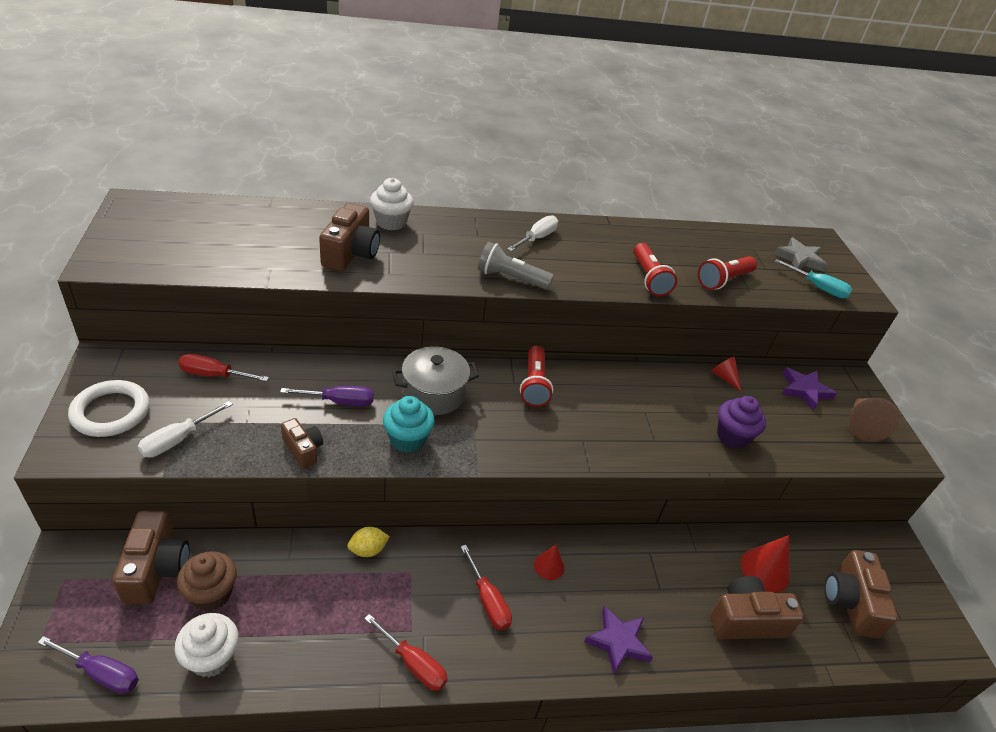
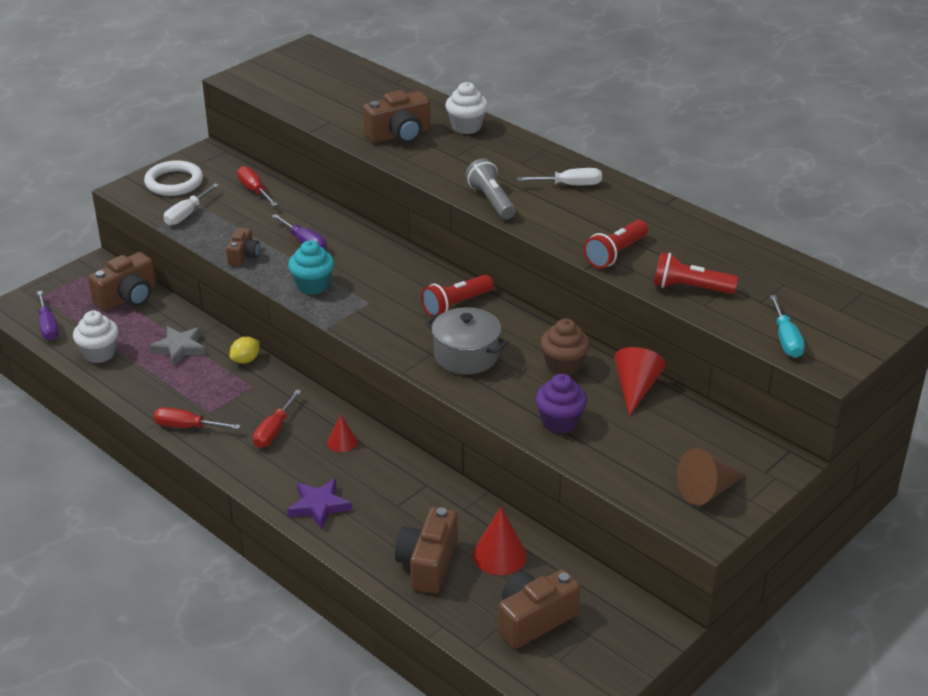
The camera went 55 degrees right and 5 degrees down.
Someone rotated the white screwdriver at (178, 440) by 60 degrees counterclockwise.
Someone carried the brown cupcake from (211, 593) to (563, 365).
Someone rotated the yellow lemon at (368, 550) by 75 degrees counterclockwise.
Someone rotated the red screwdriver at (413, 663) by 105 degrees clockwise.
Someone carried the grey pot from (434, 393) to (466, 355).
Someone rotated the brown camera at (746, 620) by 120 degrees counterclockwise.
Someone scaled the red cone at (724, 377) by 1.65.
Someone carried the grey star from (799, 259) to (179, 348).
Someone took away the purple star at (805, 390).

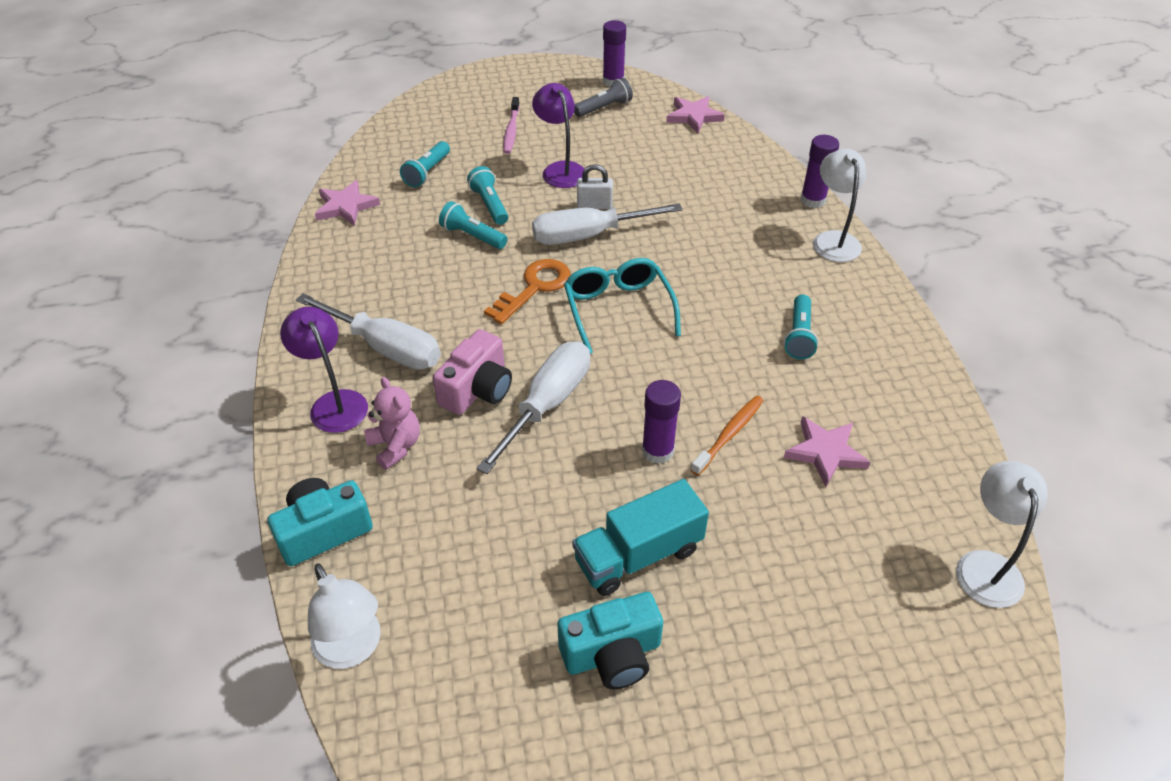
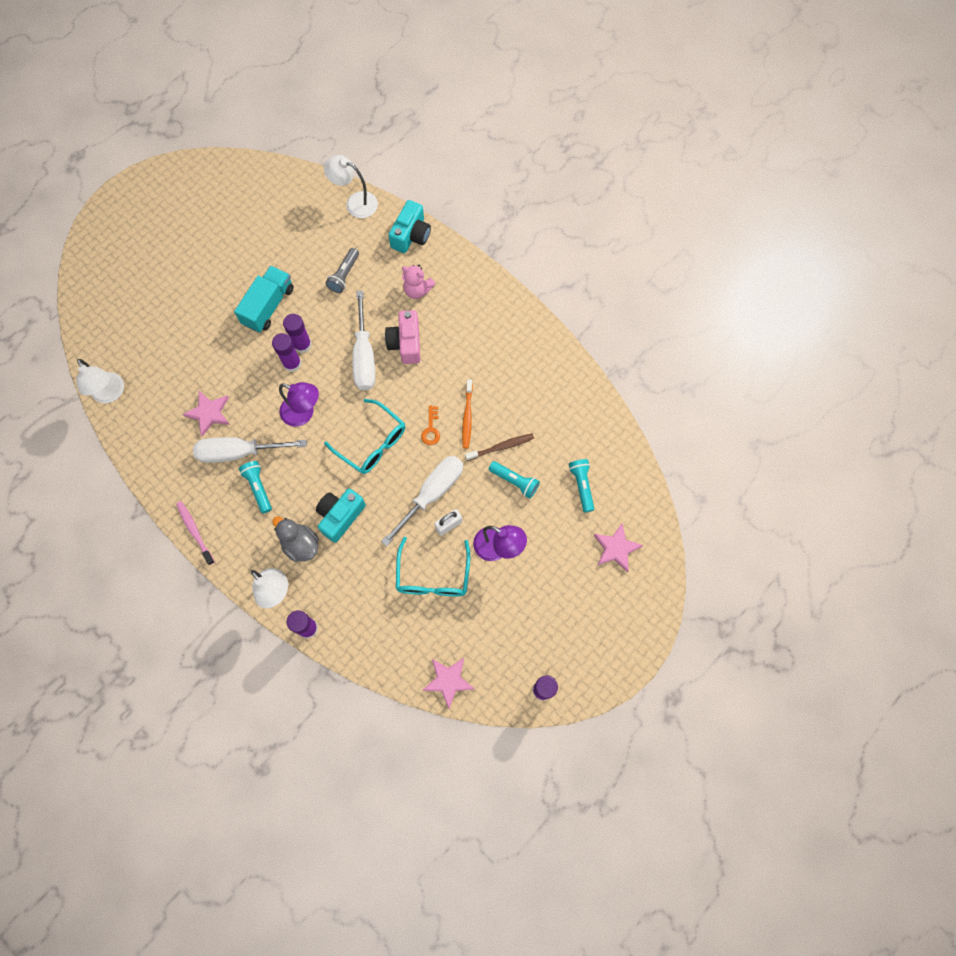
The camera went 145 degrees right and 25 degrees up.
Someone carried the purple lamp from (334, 403) to (303, 413).
Someone carried the white screwdriver from (385, 347) to (239, 452).
Someone carried the pink star from (346, 206) to (616, 548).
Someone swapped the turquoise flashlight at (472, 236) for the brown toothbrush at (501, 447).
Someone scaled the orange key at (534, 288) by 0.59.
Someone carried the pink toothbrush from (511, 131) to (195, 531).
Someone carried the turquoise camera from (612, 654) to (340, 516).
Someone carried the grey flashlight from (604, 108) to (344, 275).
Someone carried the orange toothbrush from (729, 434) to (467, 417).
Someone put down the grey duck at (300, 544).
Someone put down the purple glue stick at (302, 345).
Someone put down the turquoise glasses at (433, 576).

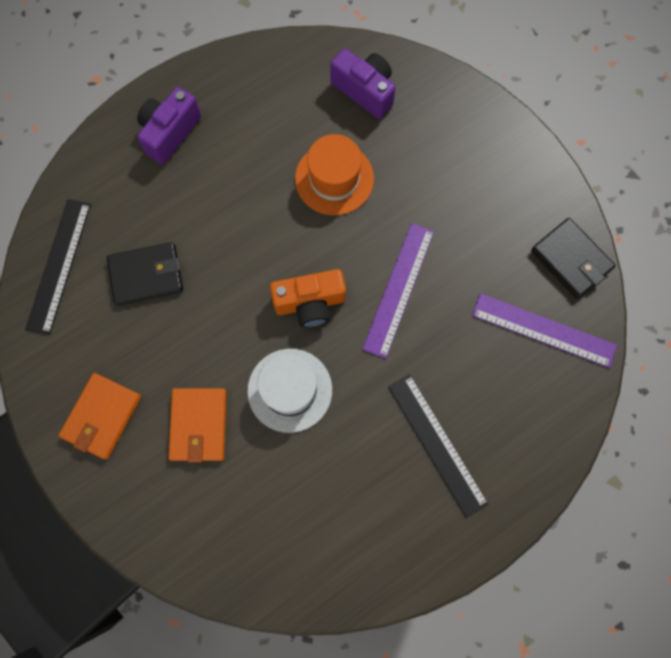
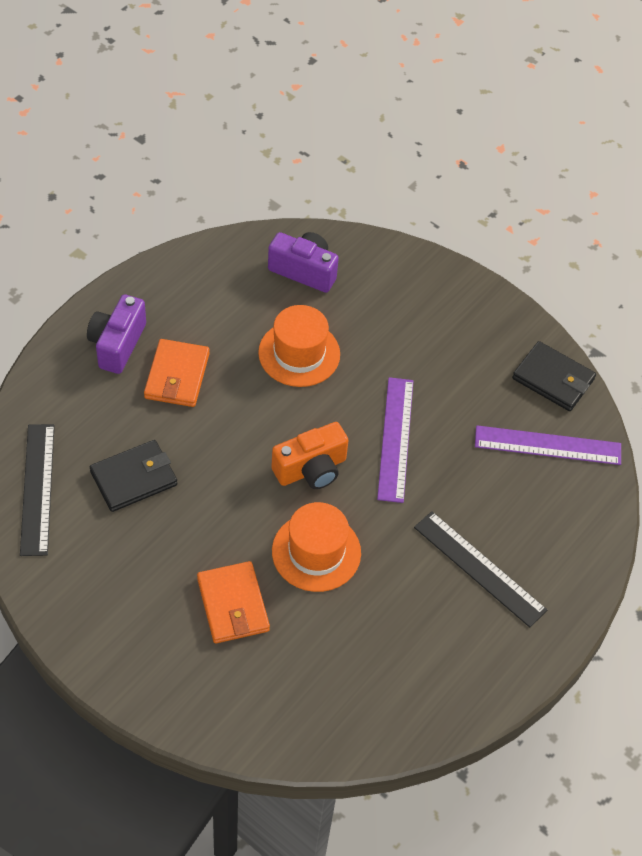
The camera went 20 degrees left and 20 degrees down.
Someone carried the orange wallet from (102, 416) to (177, 376).
Someone repainted the white hat at (290, 390), which became the orange hat at (316, 552).

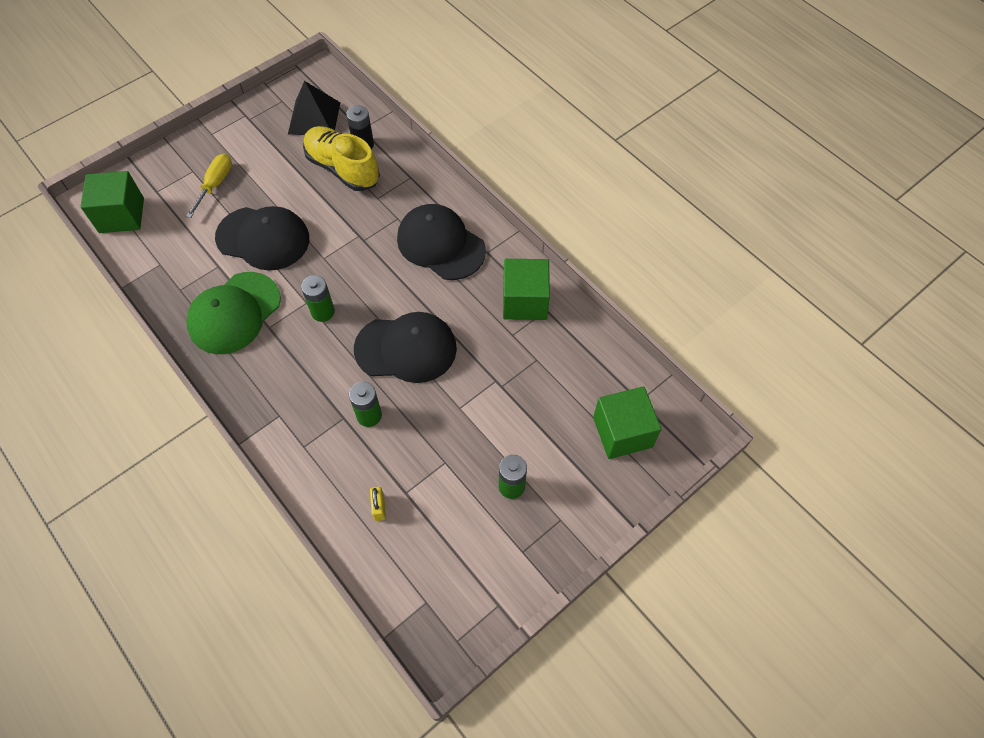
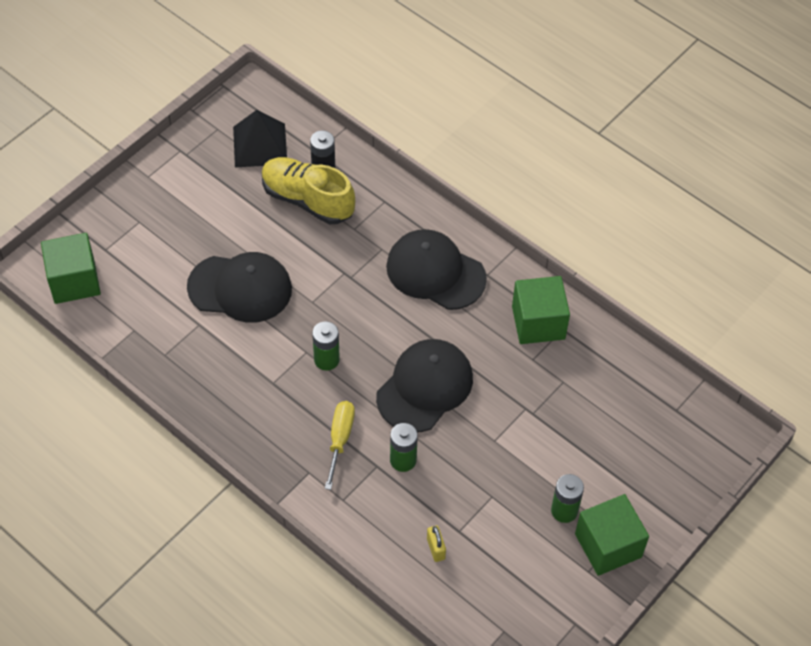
The camera went 10 degrees left and 5 degrees down.
Someone carried the yellow screwdriver from (215, 184) to (340, 439).
Someone took away the green cap at (234, 313).
Someone rotated the black cap at (406, 349) by 45 degrees counterclockwise.
Someone carried the green cube from (622, 432) to (608, 545).

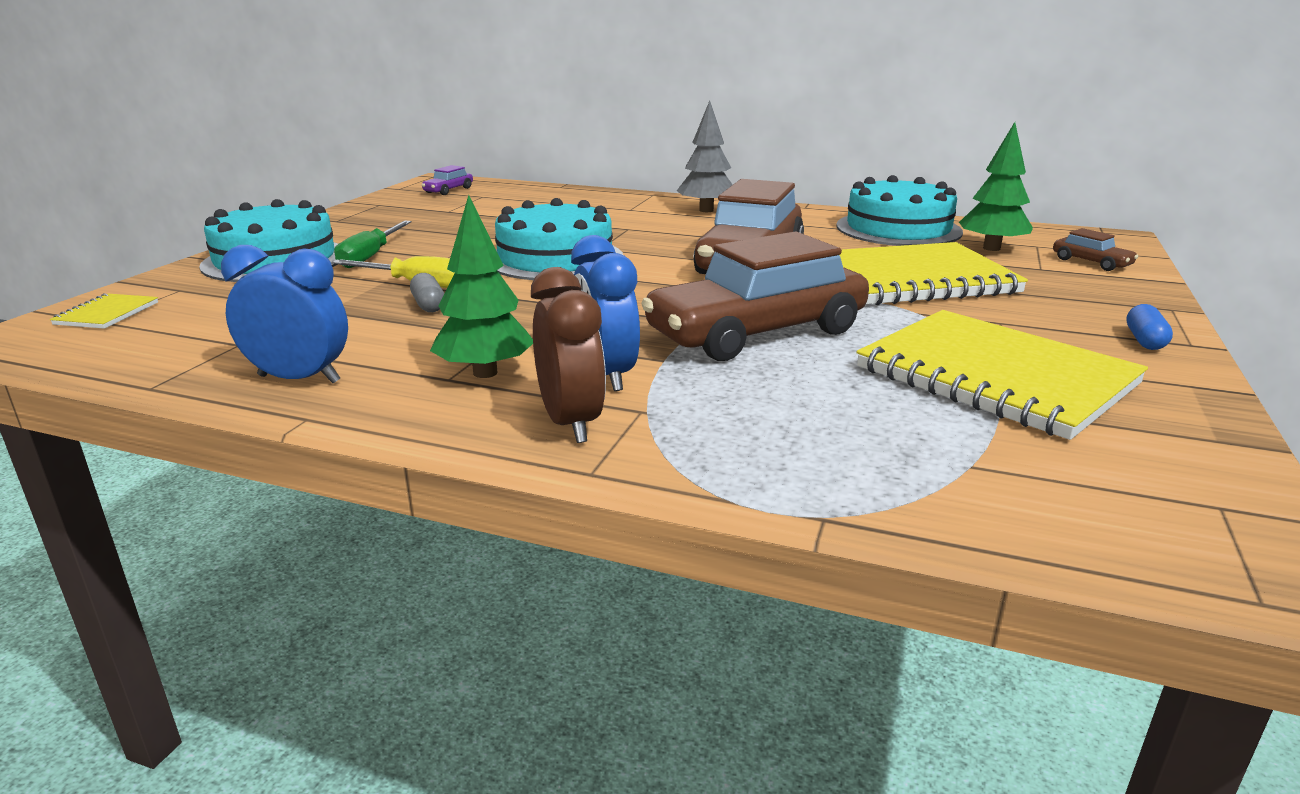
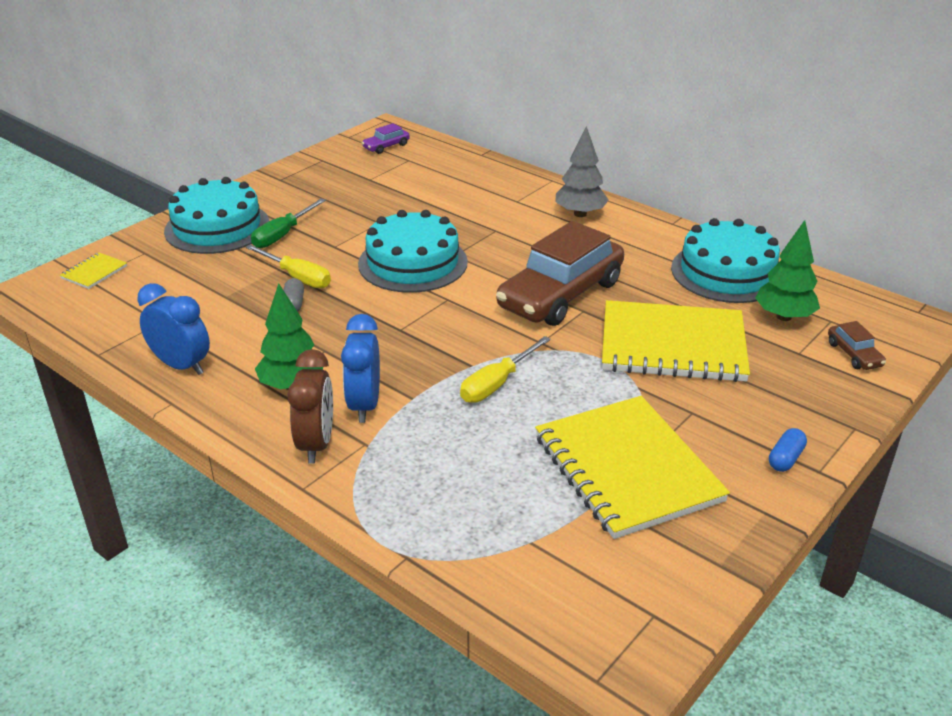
The camera went 20 degrees right and 10 degrees up.
Someone swapped the brown car at (756, 333) for the yellow screwdriver at (497, 384).

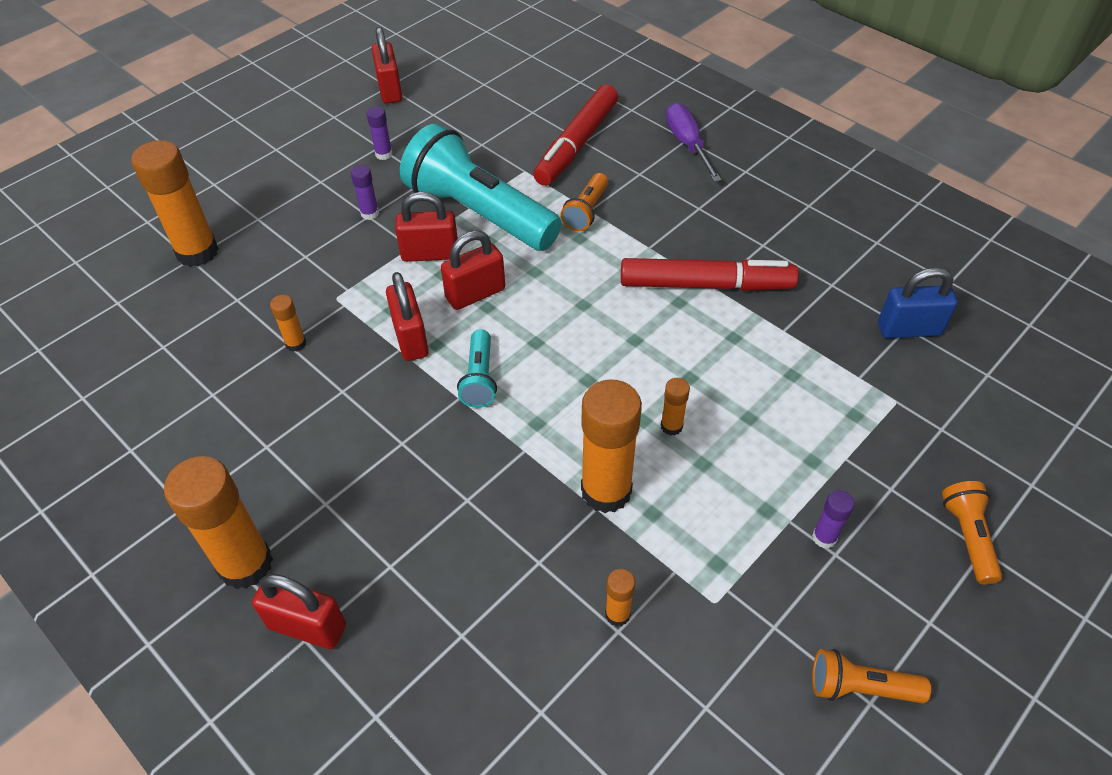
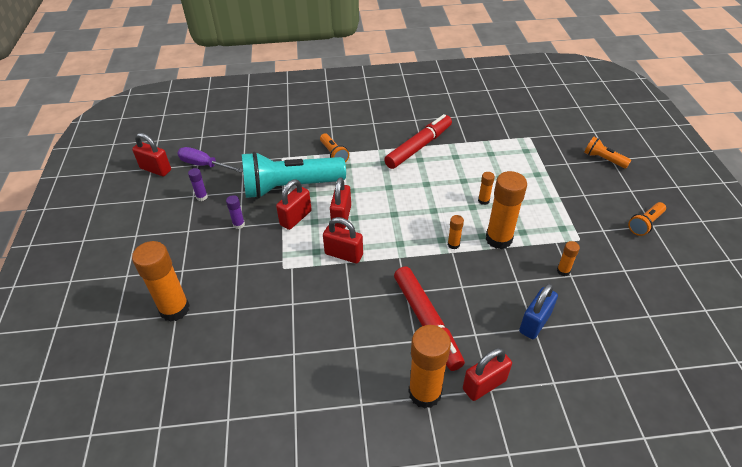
The camera went 50 degrees left and 5 degrees down.
Someone carried the orange glue stick from (296, 344) to (453, 244).
Someone took away the turquoise flashlight at (479, 378).
Someone carried the red marker from (576, 144) to (426, 321).
Someone carried the purple screwdriver from (687, 144) to (204, 165).
Someone took away the purple glue stick at (824, 537).
Someone carried the blue padlock from (909, 329) to (534, 323).

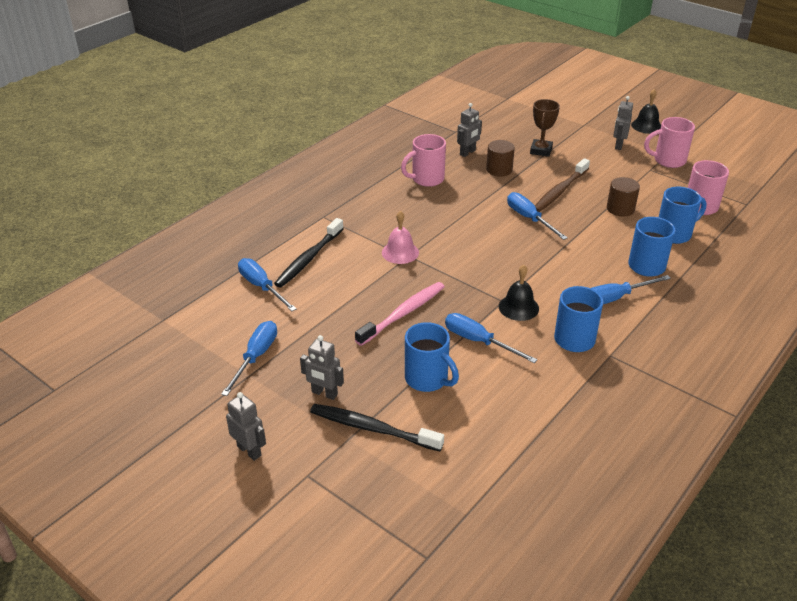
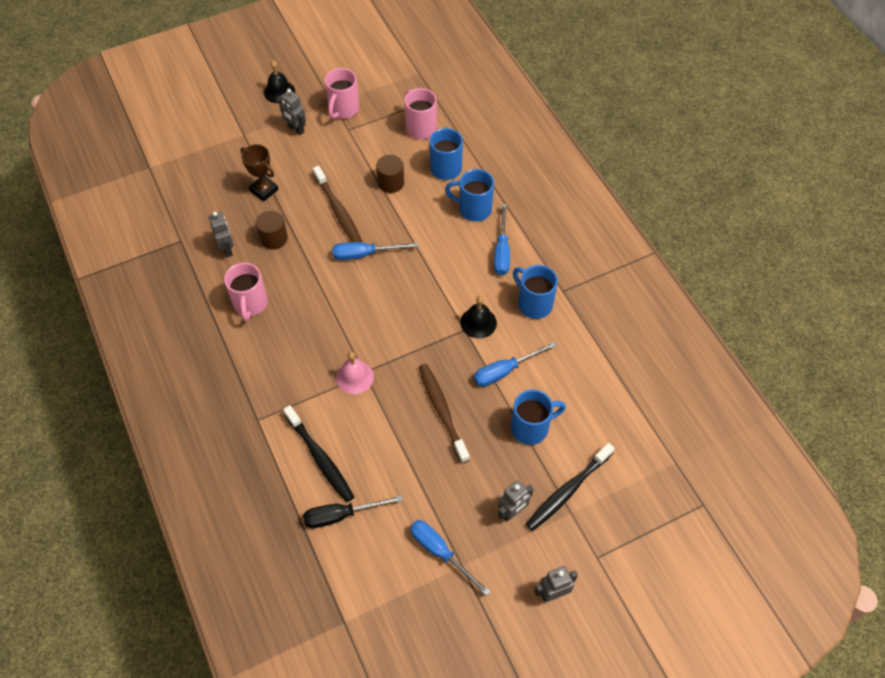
The camera went 65 degrees left and 20 degrees up.
Someone repainted the blue screwdriver at (261, 287), which became the black screwdriver at (341, 515).
Someone repainted the pink toothbrush at (403, 313), which became the brown toothbrush at (442, 411).

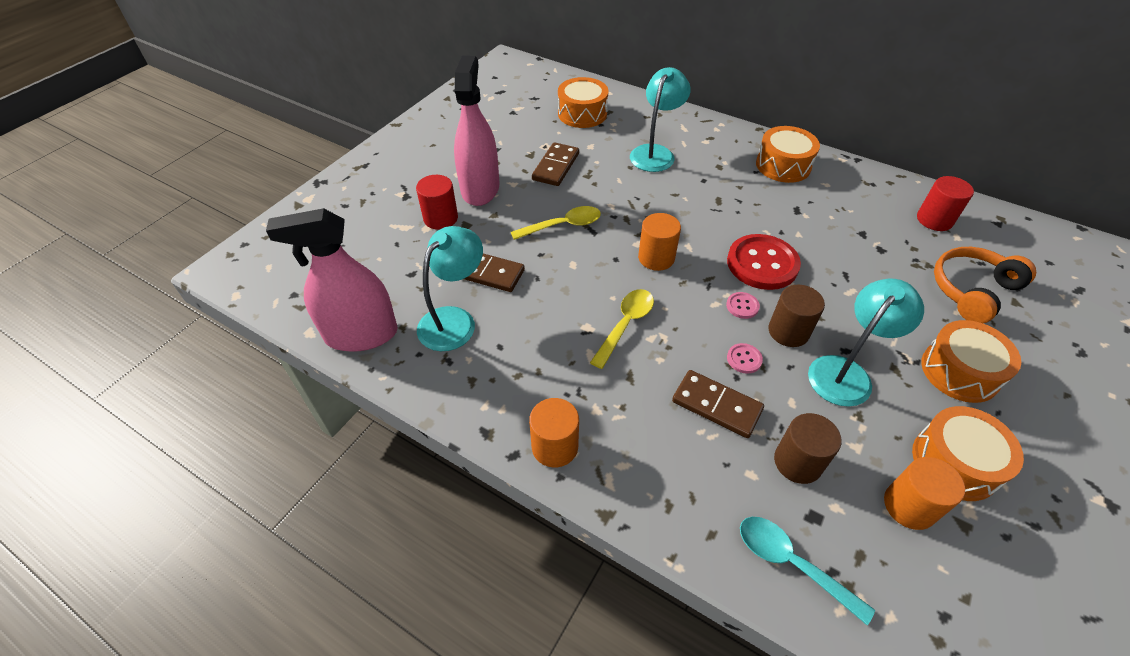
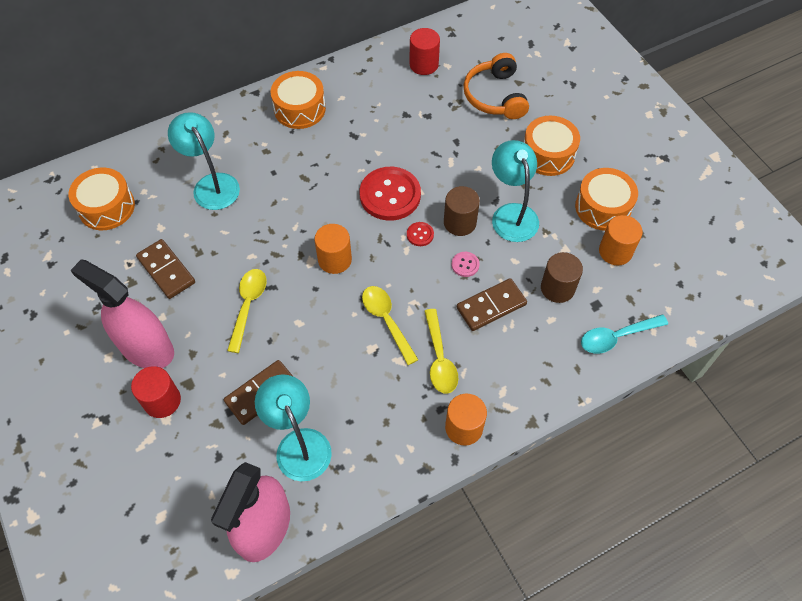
The camera went 60 degrees left and 10 degrees up.
Someone repainted the pink button at (742, 306), which became the red button at (420, 234).
Someone put down the yellow spoon at (439, 359).

